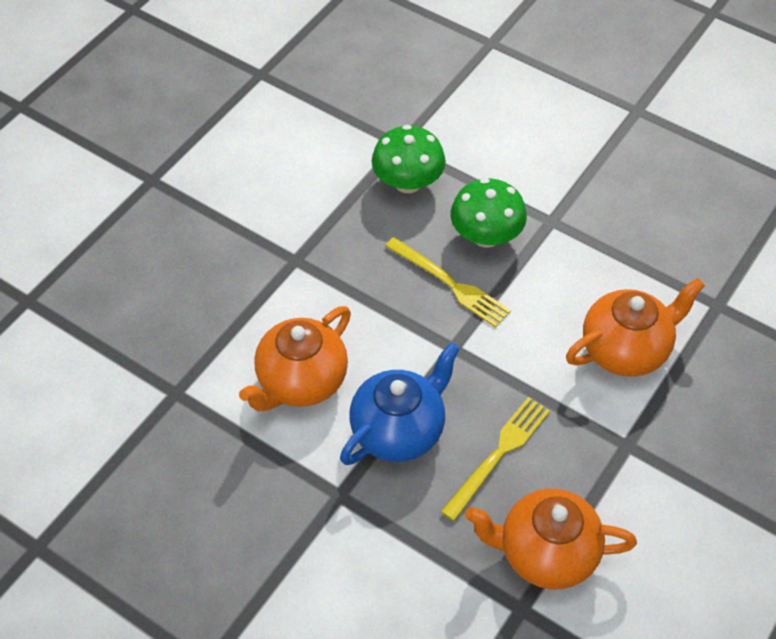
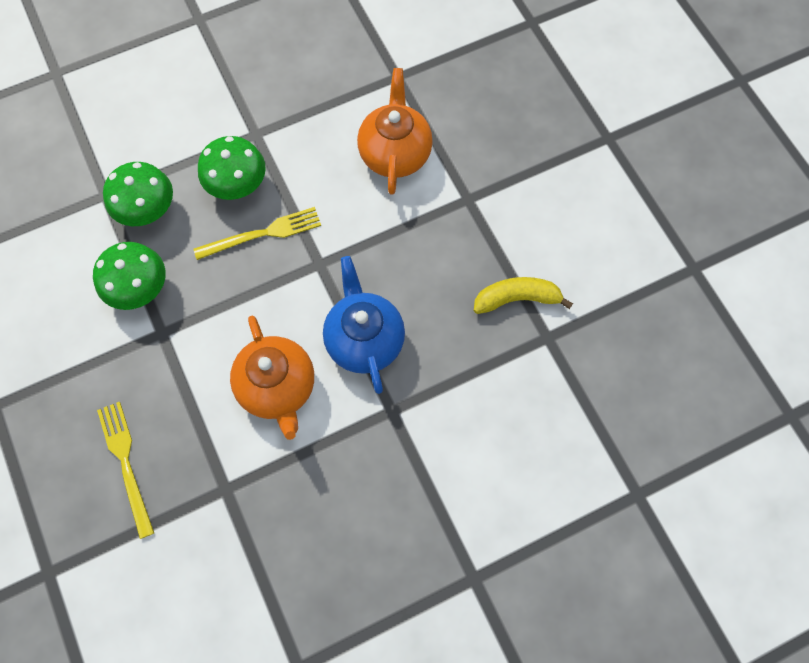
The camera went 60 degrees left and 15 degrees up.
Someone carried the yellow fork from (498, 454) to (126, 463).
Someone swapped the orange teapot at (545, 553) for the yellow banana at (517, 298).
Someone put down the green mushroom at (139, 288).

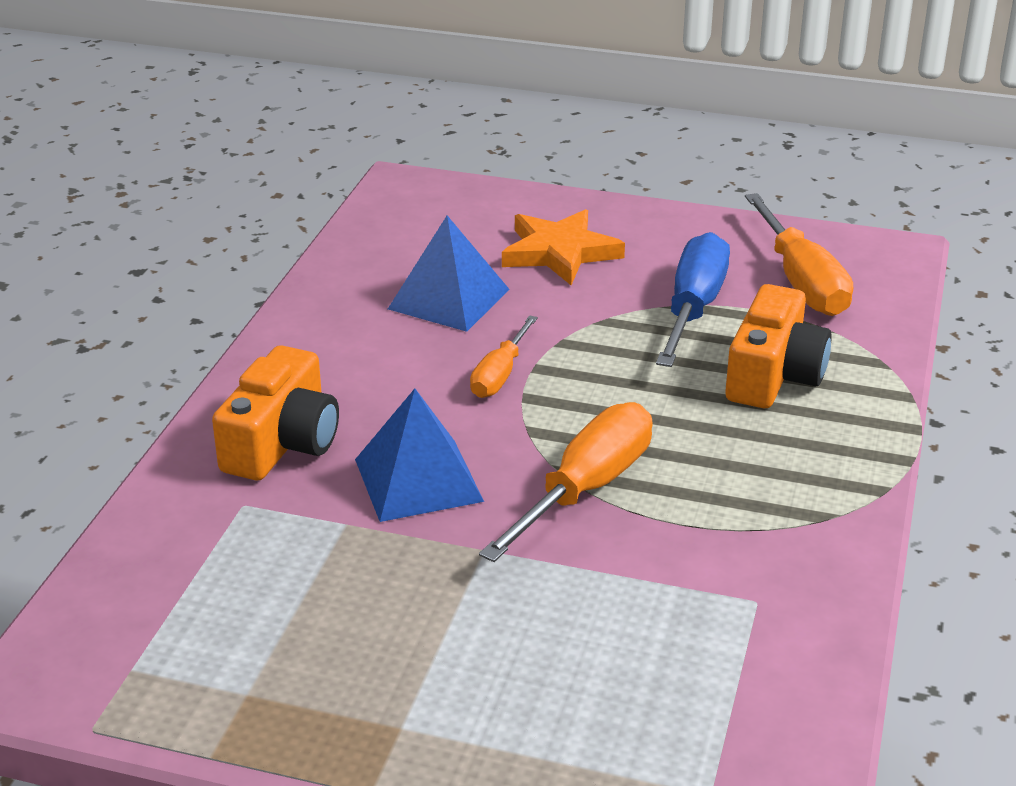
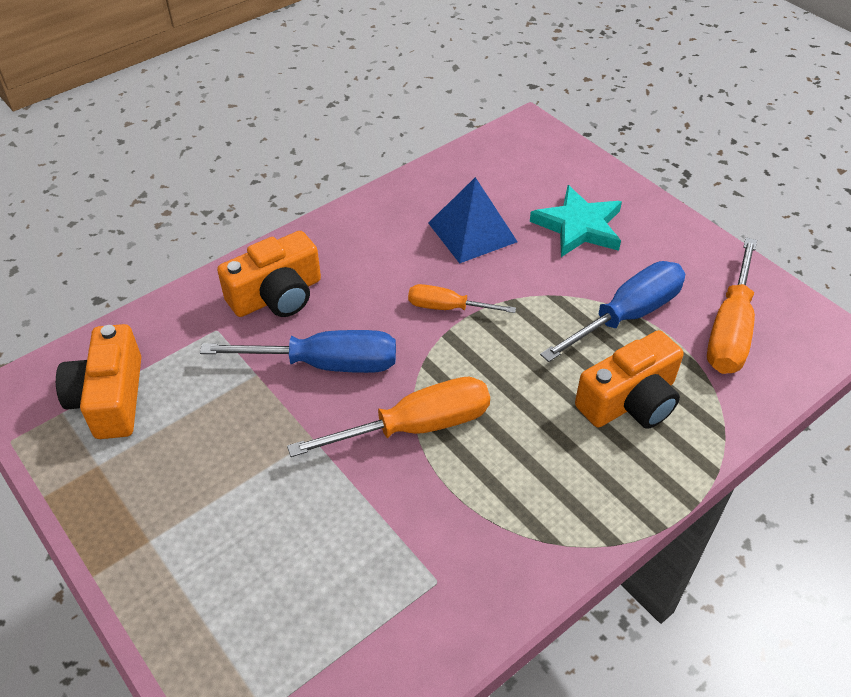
The camera went 35 degrees right and 15 degrees up.
Someone swapped the blue pyramid at (418, 480) for the blue screwdriver at (325, 364).
Someone rotated the orange screwdriver at (500, 374) by 45 degrees clockwise.
Someone repainted the orange star at (560, 252), which became the turquoise star at (579, 226).
Someone put down the orange camera at (110, 398).

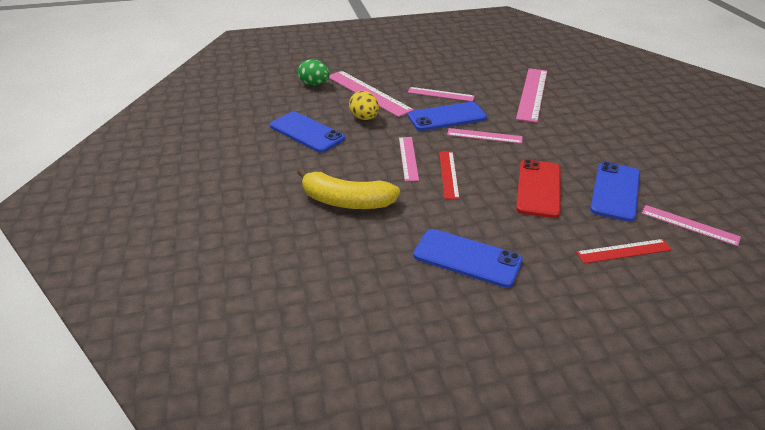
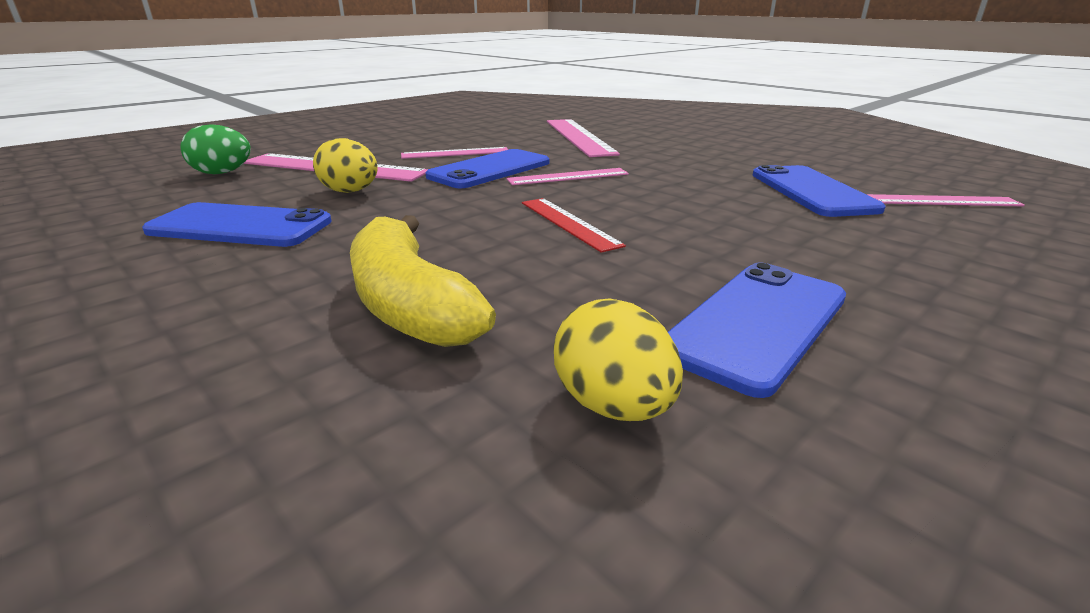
The camera went 30 degrees left and 10 degrees down.
Someone rotated the yellow banana at (346, 201) by 75 degrees clockwise.
Someone took away the pink ruler at (408, 158).
Someone rotated the blue phone at (467, 258) by 45 degrees counterclockwise.
Someone took away the red phone at (538, 188).
Someone took away the red ruler at (623, 251).
Someone put down the yellow egg at (613, 405).

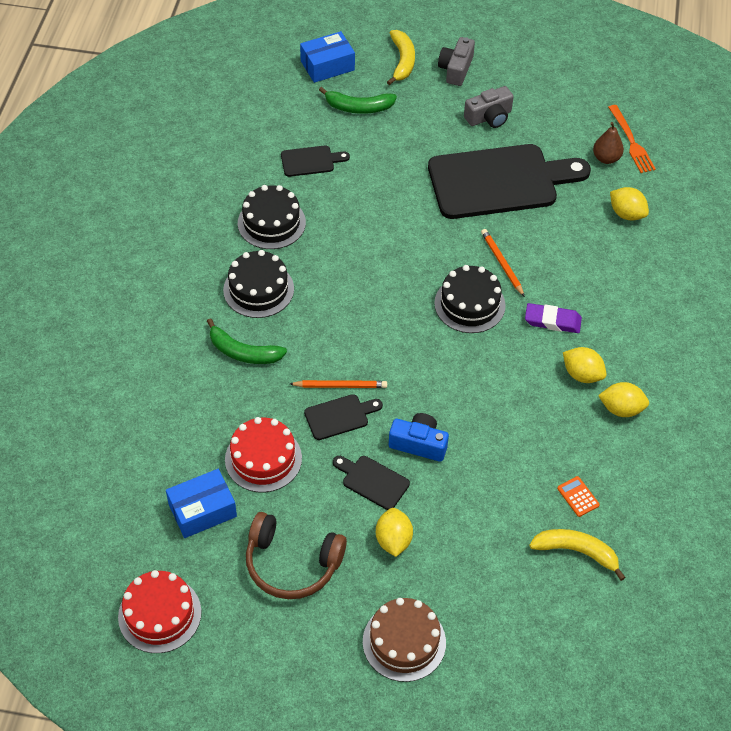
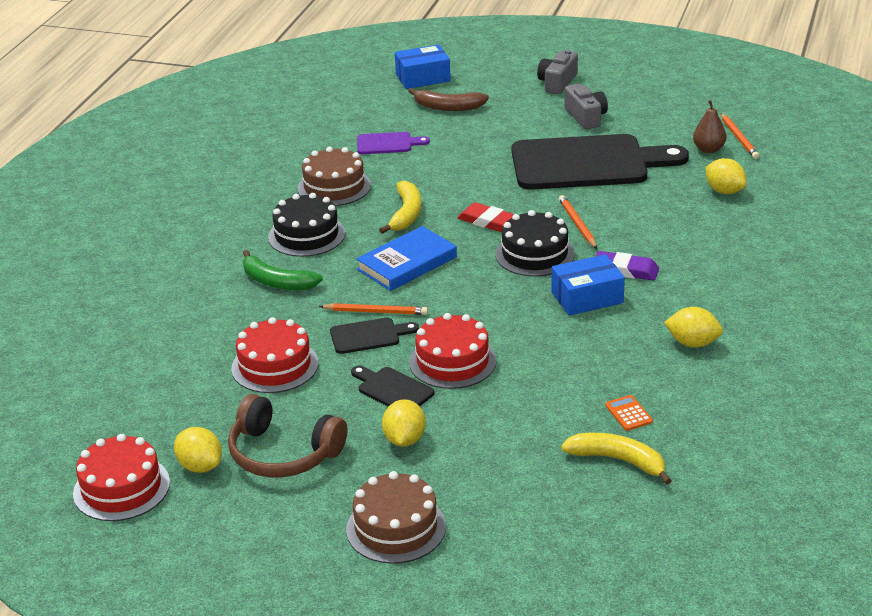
The camera went 10 degrees right and 20 degrees down.
Someone carried the blue box from (202, 510) to (587, 297).
Someone repainted the black cake at (271, 223), which became the brown cake at (334, 187).
Someone repainted the black cutting board at (310, 161), which became the purple cutting board at (387, 144).
Someone repainted the green banana at (359, 107), which became the brown banana at (448, 107).
Someone carried the yellow banana from (402, 61) to (406, 214).
Someone swapped the blue camera at (419, 444) for the red cake at (452, 361).
Someone rotated the grey camera at (489, 117) by 90 degrees counterclockwise.
Someone carried the yellow lemon from (582, 374) to (200, 466).
Someone swapped the orange fork at (631, 141) for the orange pencil at (738, 138).
Someone put down the blue book at (407, 263).
Someone put down the red eraser at (487, 221).

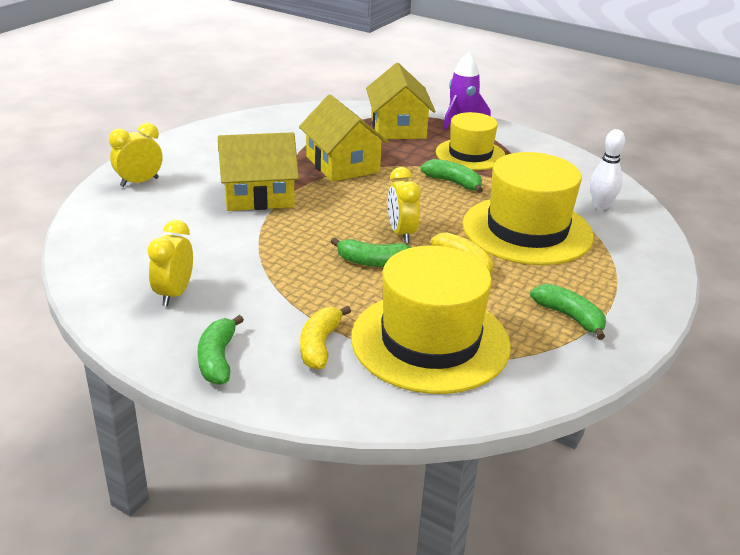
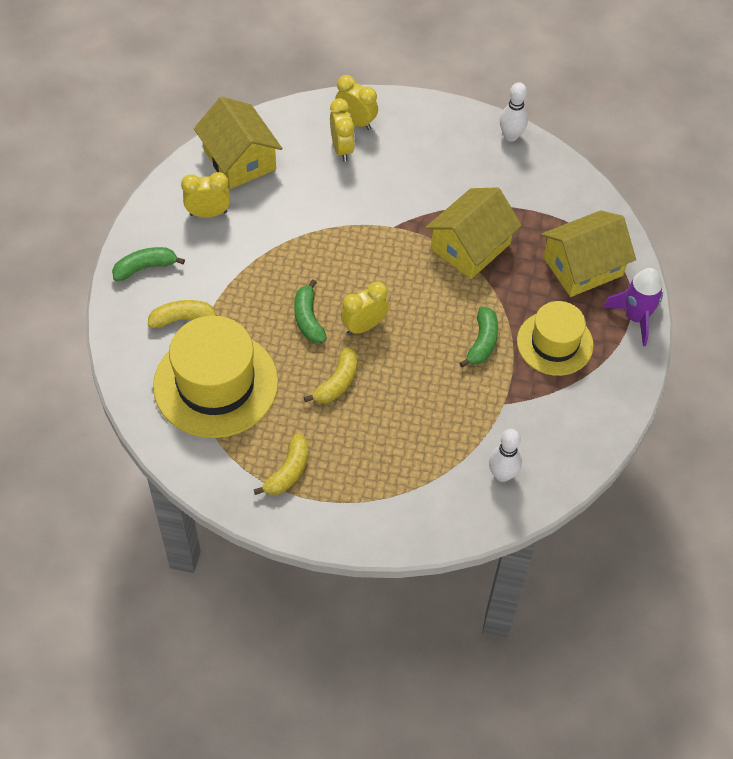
The camera went 70 degrees right and 25 degrees up.
Someone carried the yellow house from (258, 195) to (239, 159).
Someone took away the yellow hat at (527, 230).
Someone repainted the green banana at (569, 317), which became the yellow banana at (288, 471).
Someone put down the yellow clock at (342, 148).
Someone put down the white bowling pin at (511, 136).

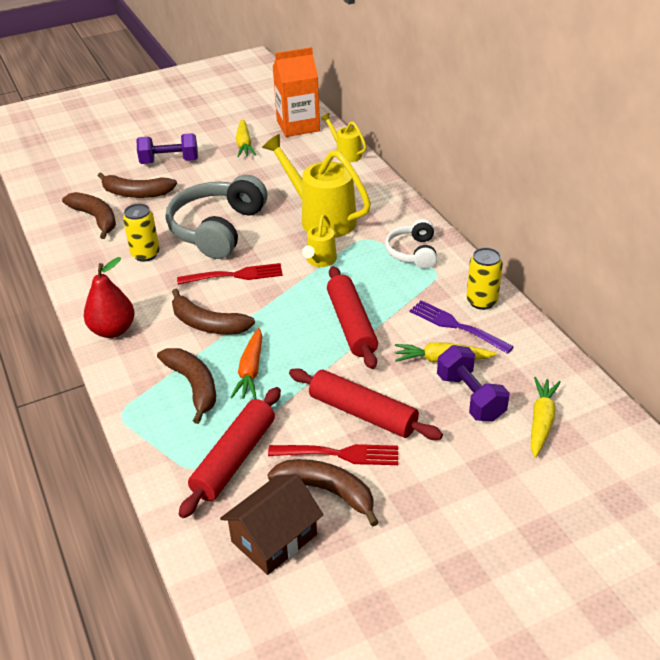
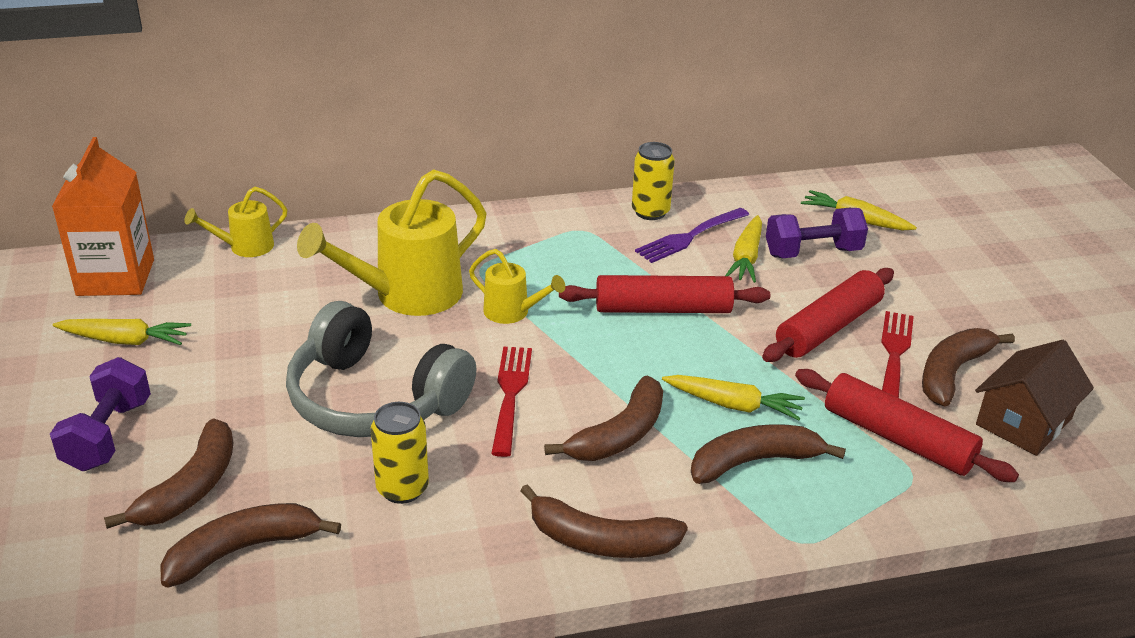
The camera went 80 degrees left and 5 degrees down.
Someone swapped the red pear at (113, 330) for the brown banana at (600, 541).
Someone rotated the brown house at (274, 538) by 75 degrees clockwise.
Someone repainted the orange carrot at (251, 371), which became the yellow carrot at (733, 405).
Someone took away the white headphones at (413, 252).

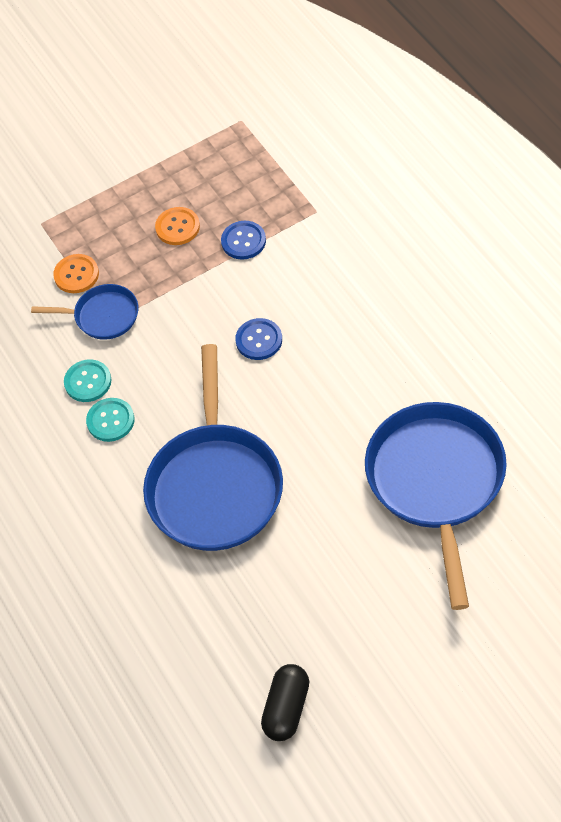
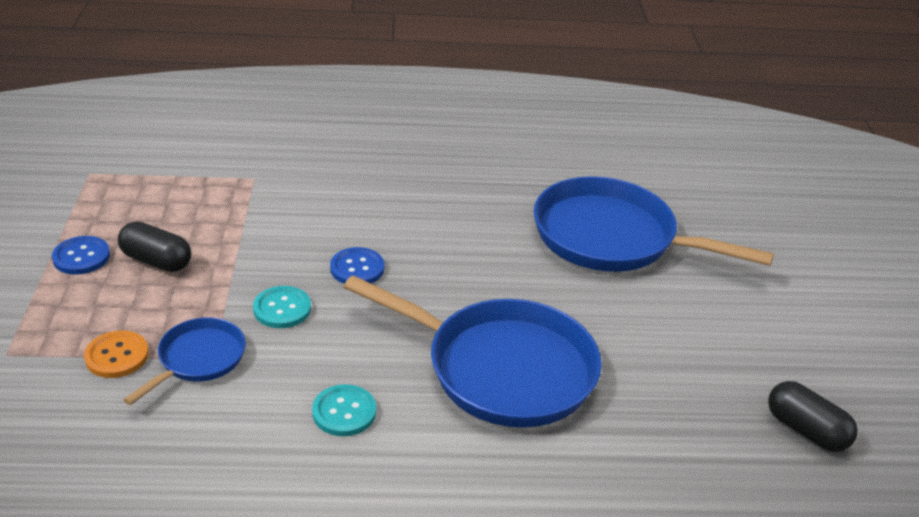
The camera went 70 degrees left and 20 degrees down.
Someone carried the turquoise button from (88, 382) to (282, 309).
Someone swapped the orange button at (177, 227) for the black capsule at (156, 261).
Someone carried the blue button from (243, 241) to (81, 257).

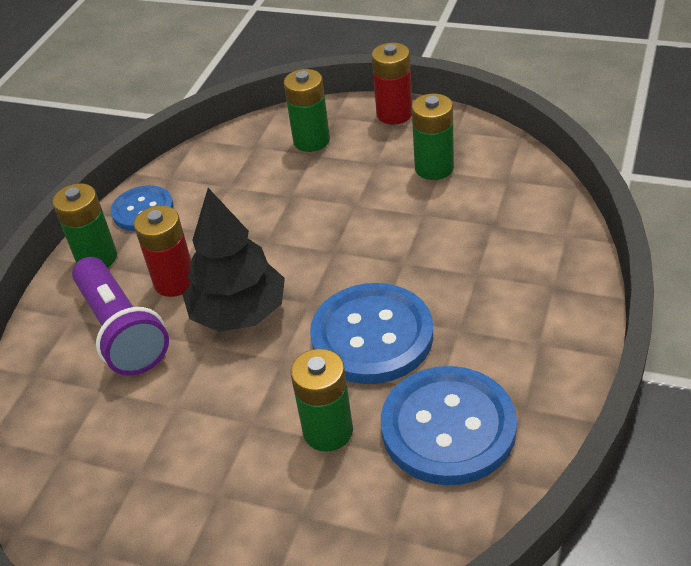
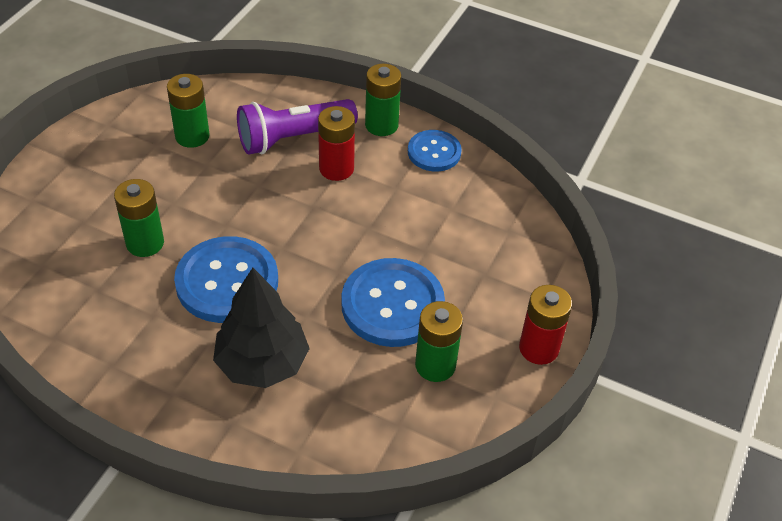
The camera went 90 degrees right and 5 degrees up.
Someone carried the black tree from (239, 313) to (262, 363).
Someone carried the green battery from (311, 141) to (192, 136).
Someone carried the blue button from (448, 427) to (392, 304).

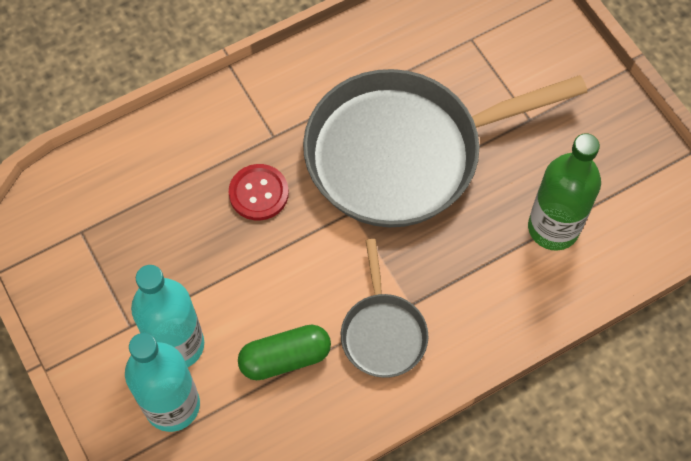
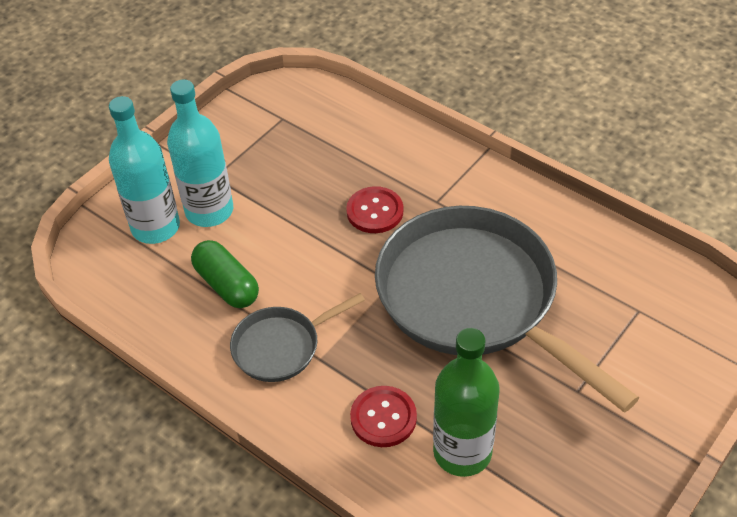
The camera went 70 degrees right and 15 degrees down.
Someone put down the red button at (383, 418).

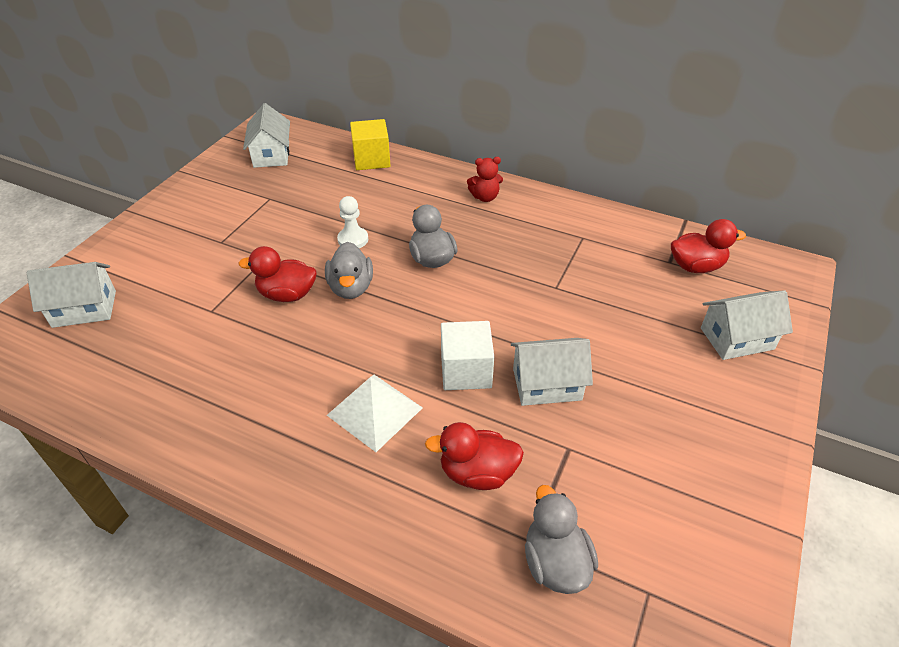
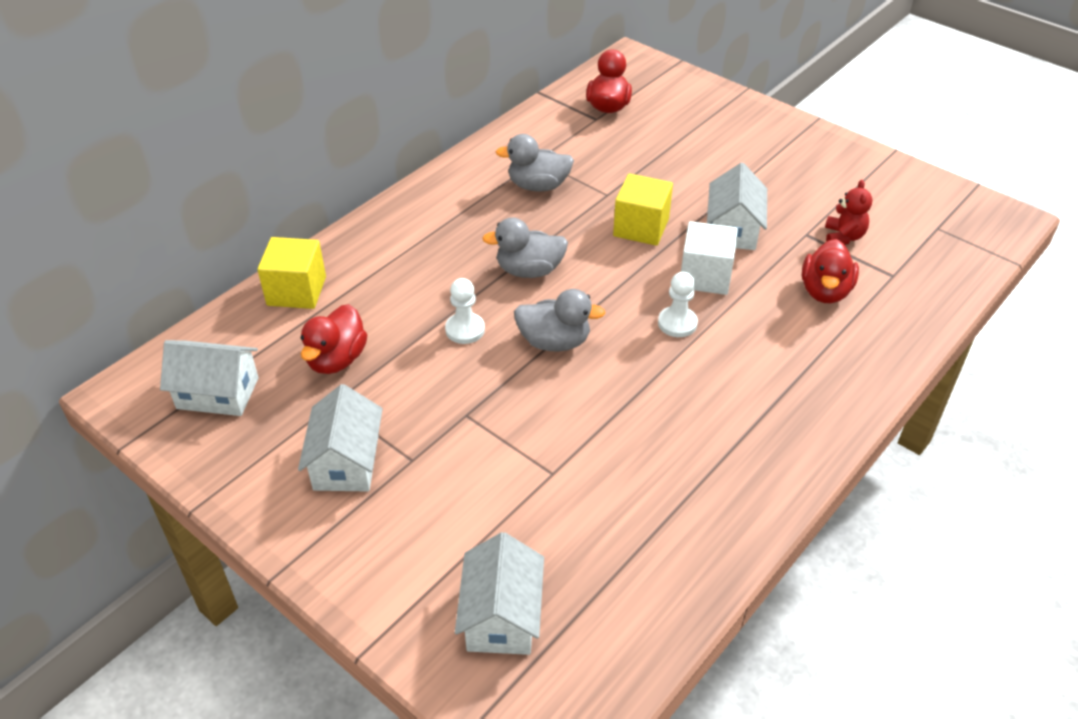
The camera went 75 degrees left and 0 degrees up.
Someone carried the red duck from (287, 294) to (336, 359).
Someone took away the white pyramid at (374, 411).
Someone carried the red teddy bear from (485, 197) to (843, 237).
Someone carried the grey duck from (555, 562) to (538, 186).
Someone carried the white house from (736, 338) to (346, 462).
Someone put down the yellow cube at (641, 227).
Someone put down the white pawn at (677, 323).

